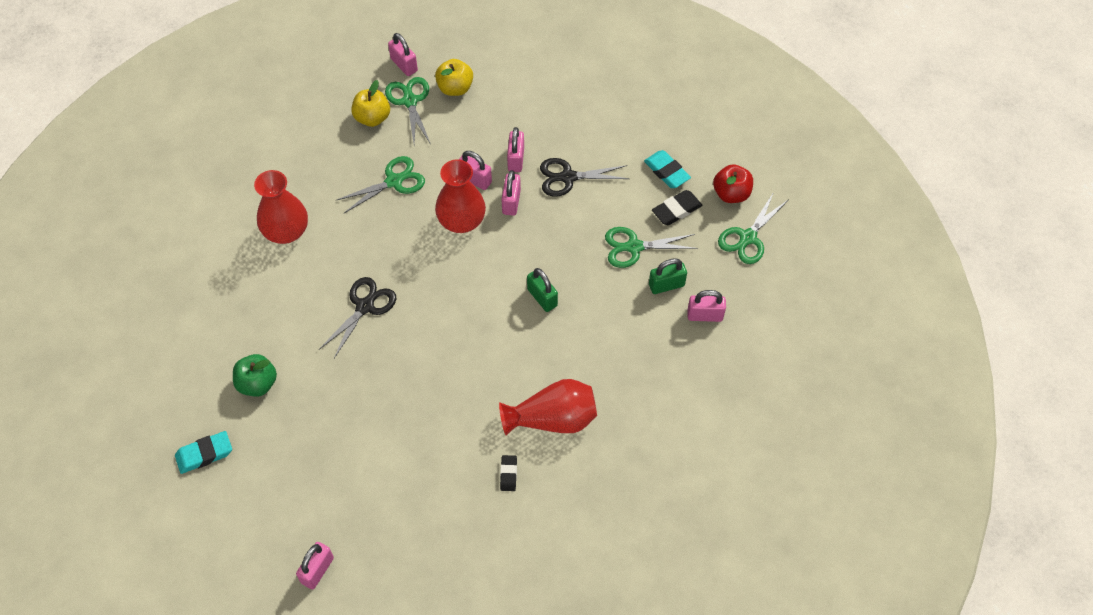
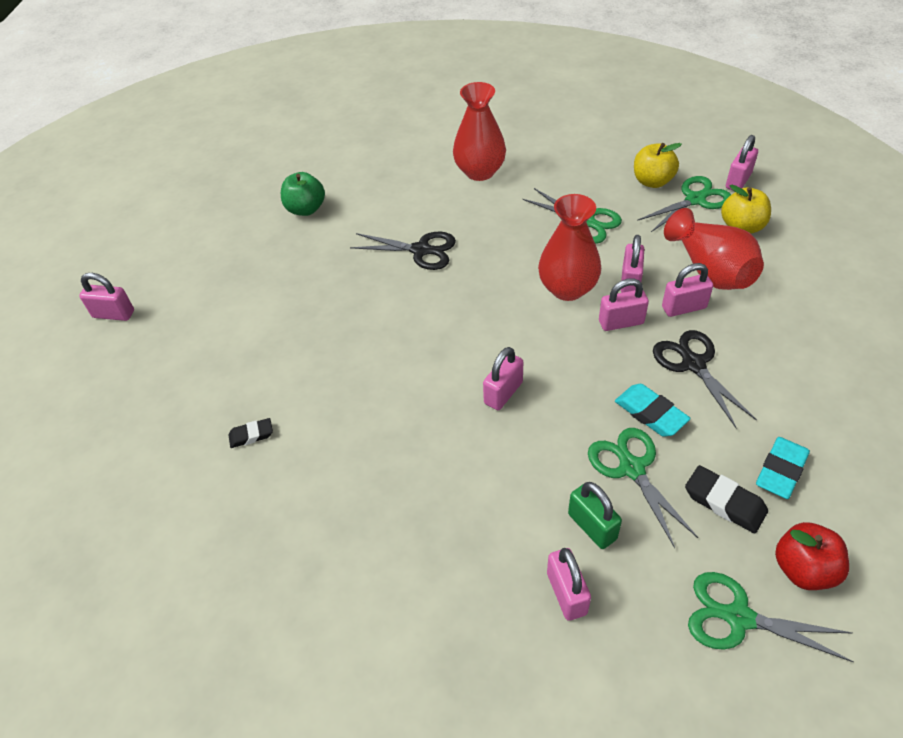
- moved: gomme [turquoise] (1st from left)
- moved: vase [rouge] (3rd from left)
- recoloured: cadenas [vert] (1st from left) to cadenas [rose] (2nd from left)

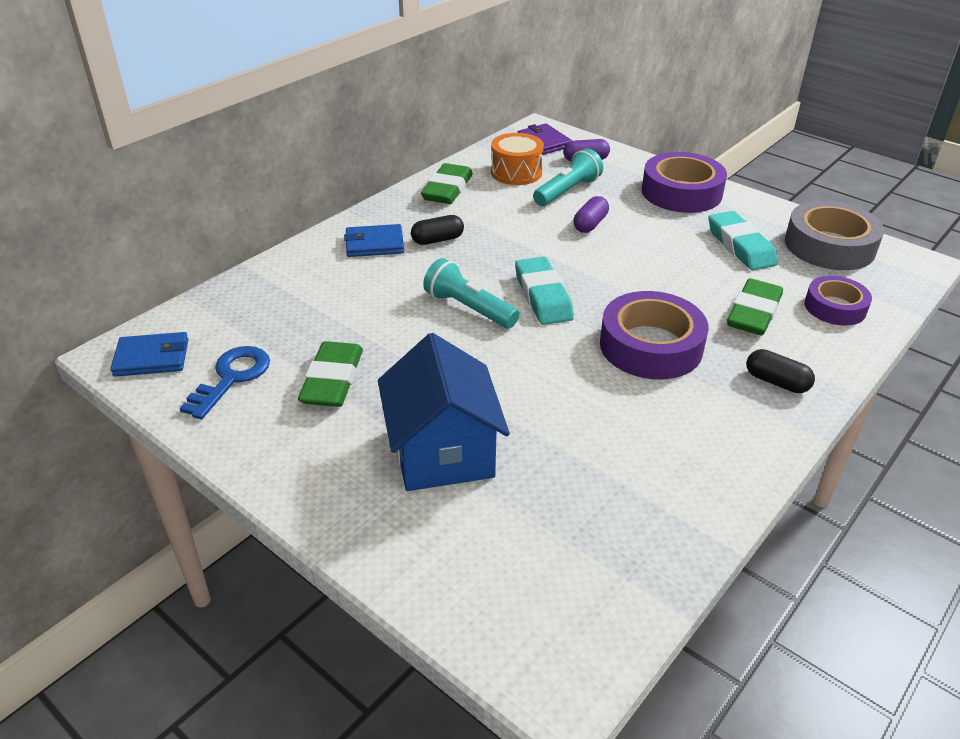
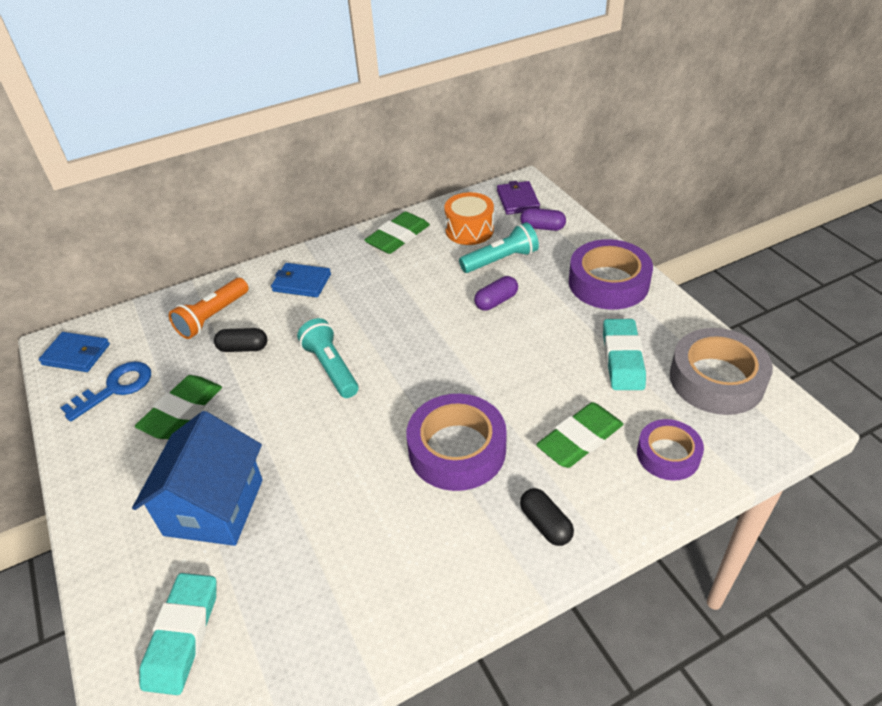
- added: lampe de poche [orange]
- moved: gélule [noir] (1st from left)
- moved: gomme [turquoise] (1st from left)

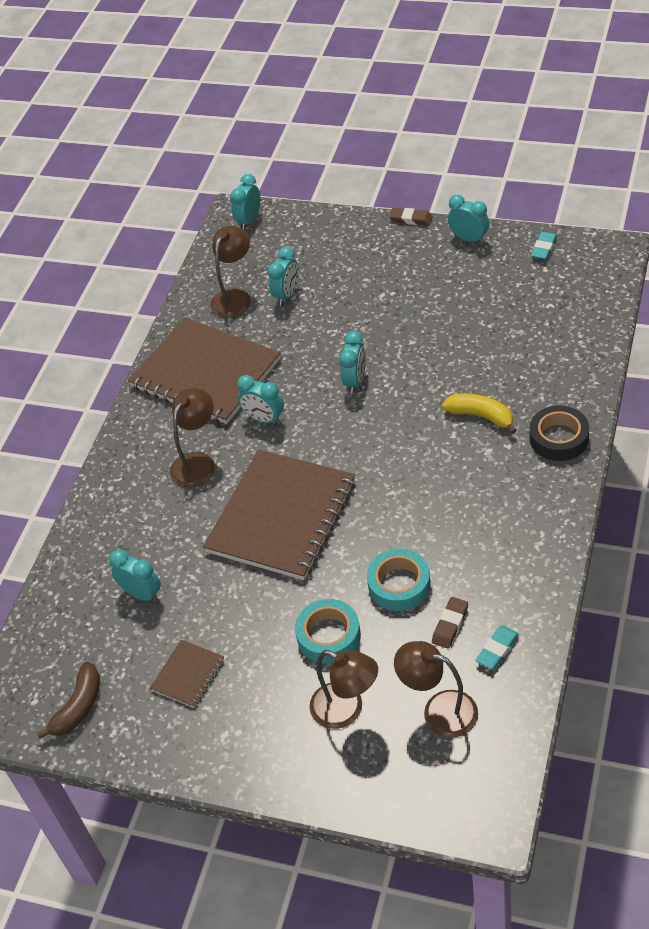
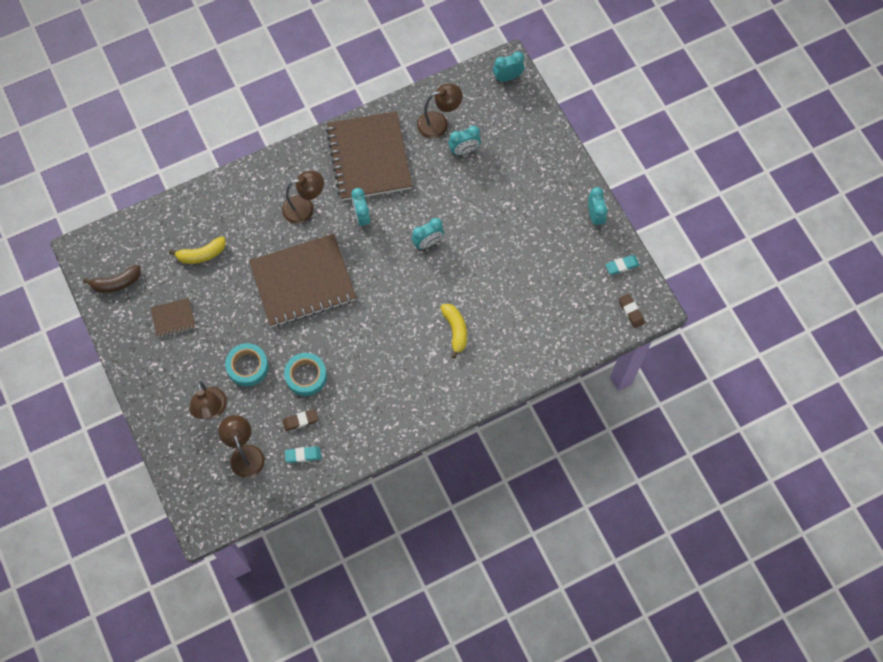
- removed: ruban adhésif [noir]
- moved: gomme [marron] (1st from left in the first image) to gomme [marron] (2nd from left)
- replaced: réveil [turquoise] (1st from left) to banane [jaune] (1st from left)

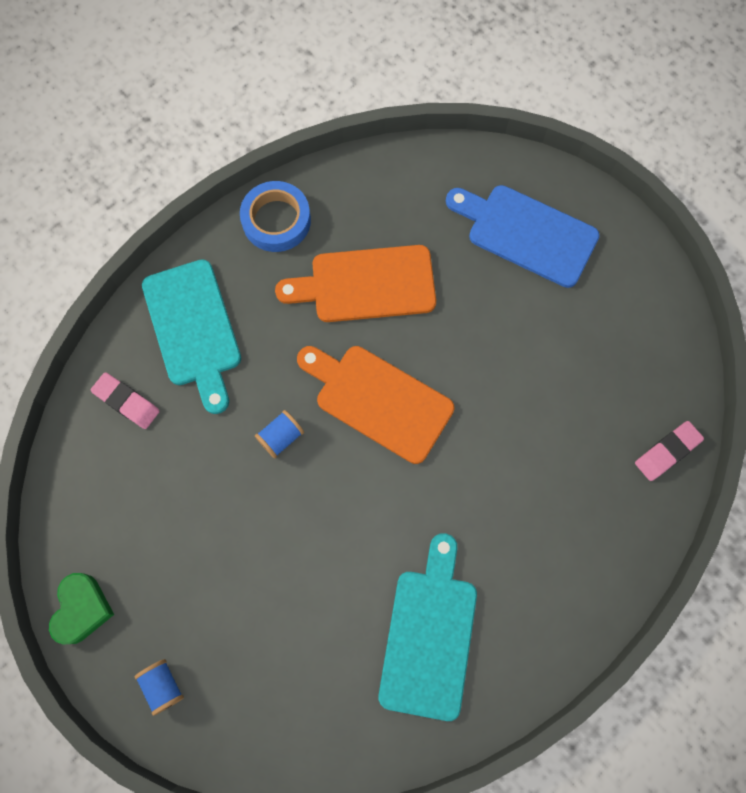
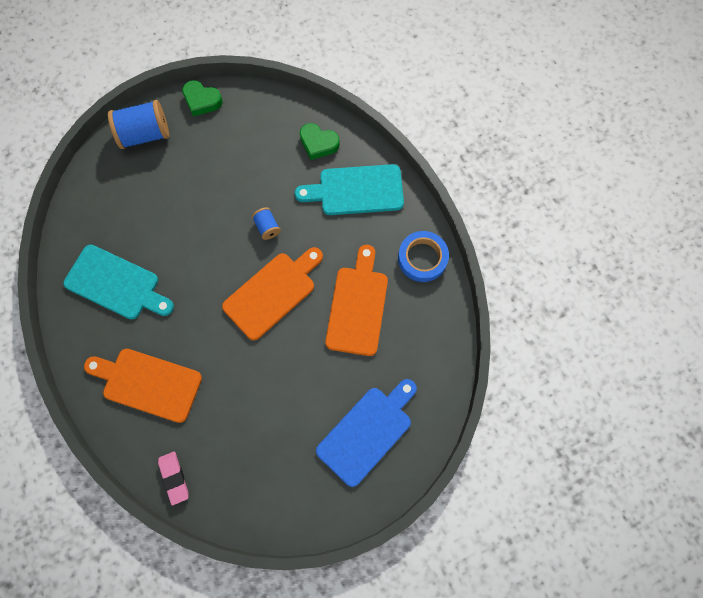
- added: planche à découper [orange] (1st from left)
- replaced: gomme [rose] (1st from left) to cœur [vert] (2nd from left)
- resized: bobine [bleu] (1st from left) x1.95

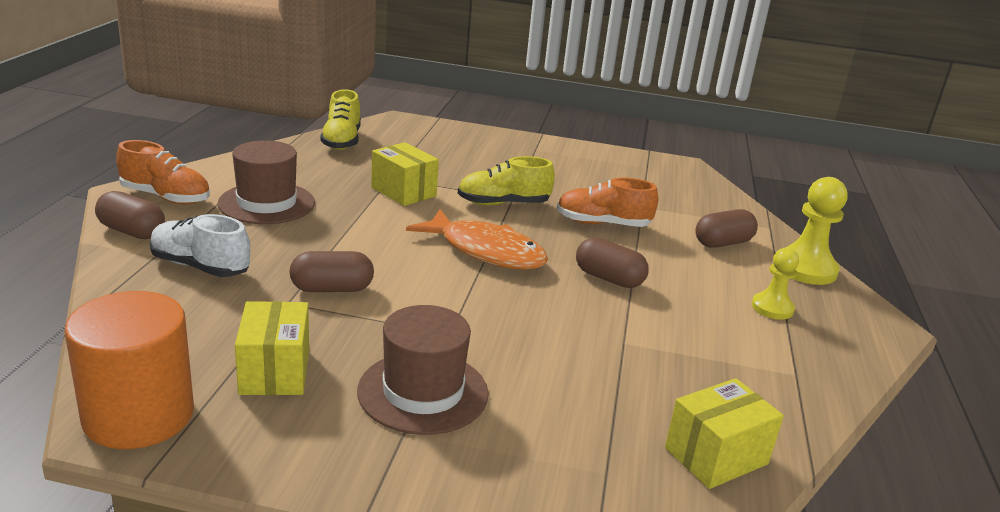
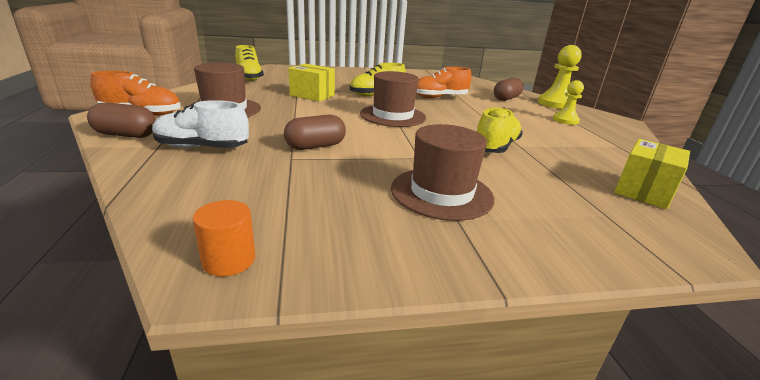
- removed: boîte [jaune] (1st from left)
- removed: gélule [marron] (3rd from left)
- added: chaussure [jaune] (3rd from left)
- replaced: poisson [orange] to chapeau [marron] (2nd from left)
- resized: cylindre [orange] x0.48

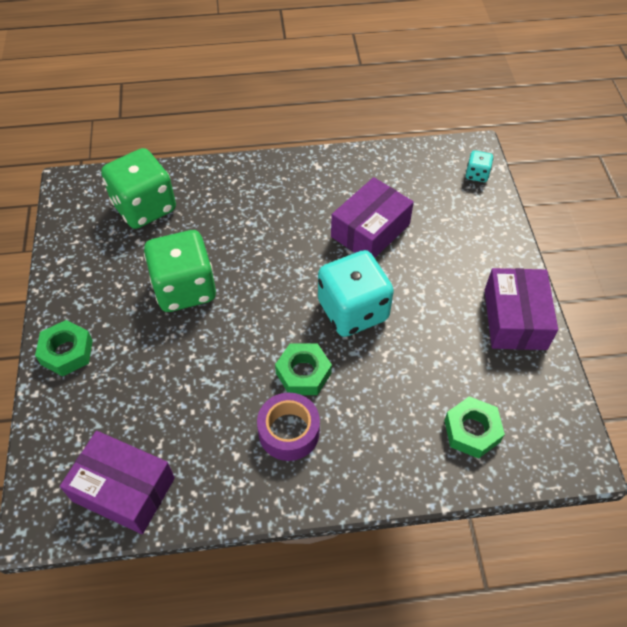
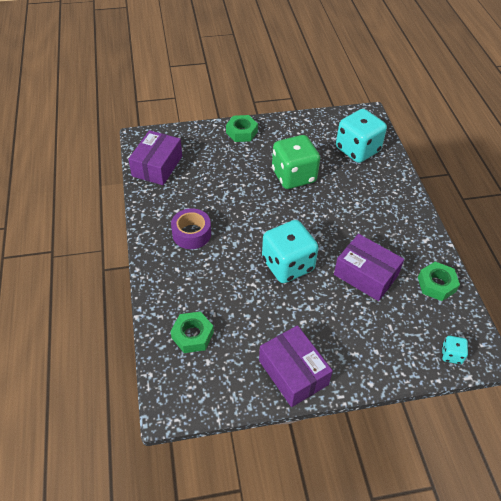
- moved: écrou [vert] (2nd from left in the first image) to écrou [vert] (3rd from left)
- recoloured: dé [vert] (1st from left) to dé [turquoise] (2nd from left)
- turned: boîte [violet] (3rd from left in the first image) 60 degrees clockwise

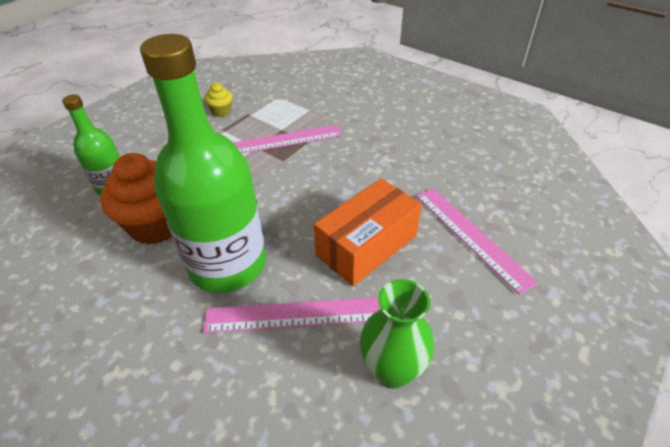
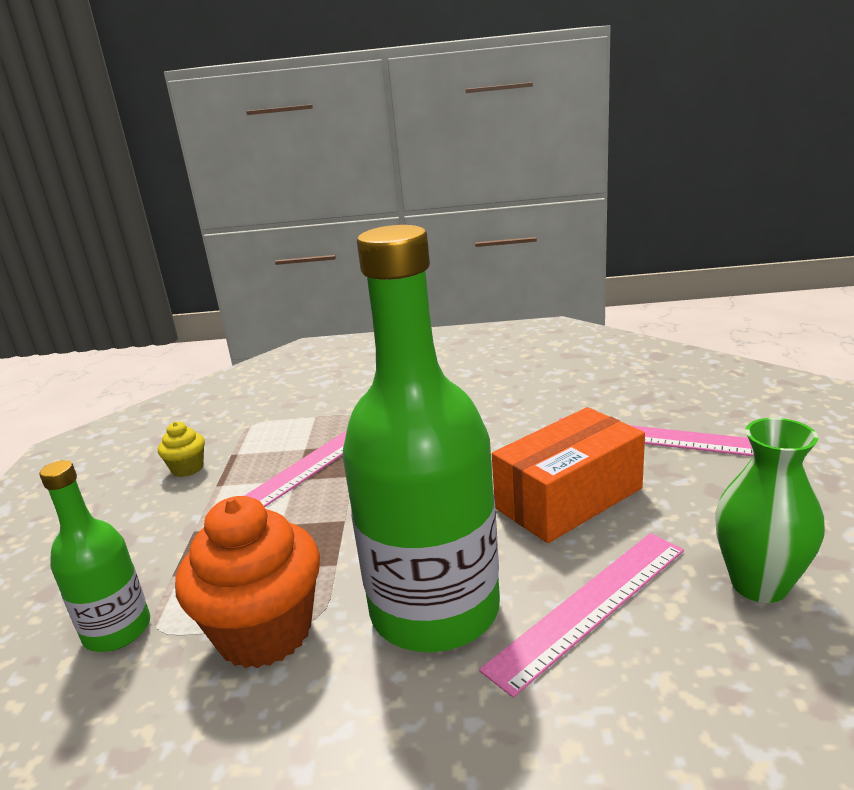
- turned: boîte [orange] 45 degrees clockwise

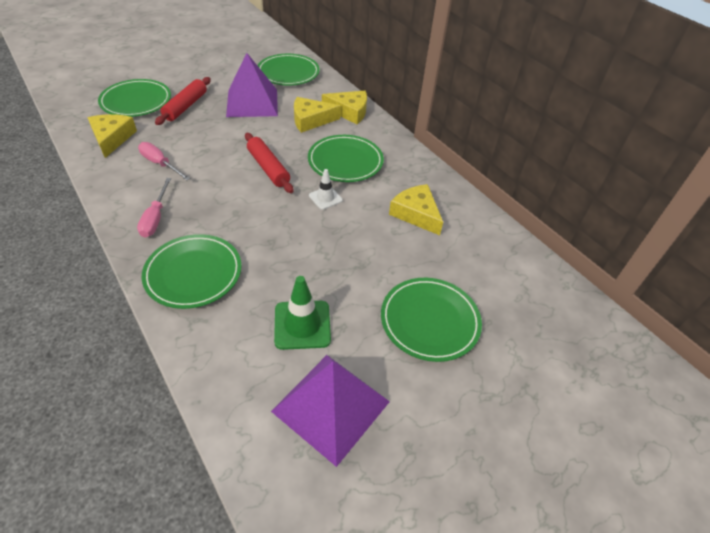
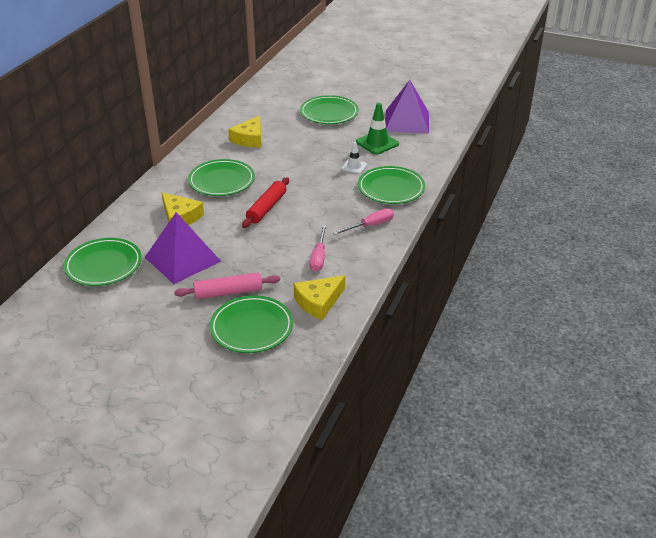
- removed: fromage [jaune] (3rd from left)
- moved: cône de chantier [blanc]
- recoloured: rouleau à pâtisserie [rouge] (1st from left) to rouleau à pâtisserie [rose]

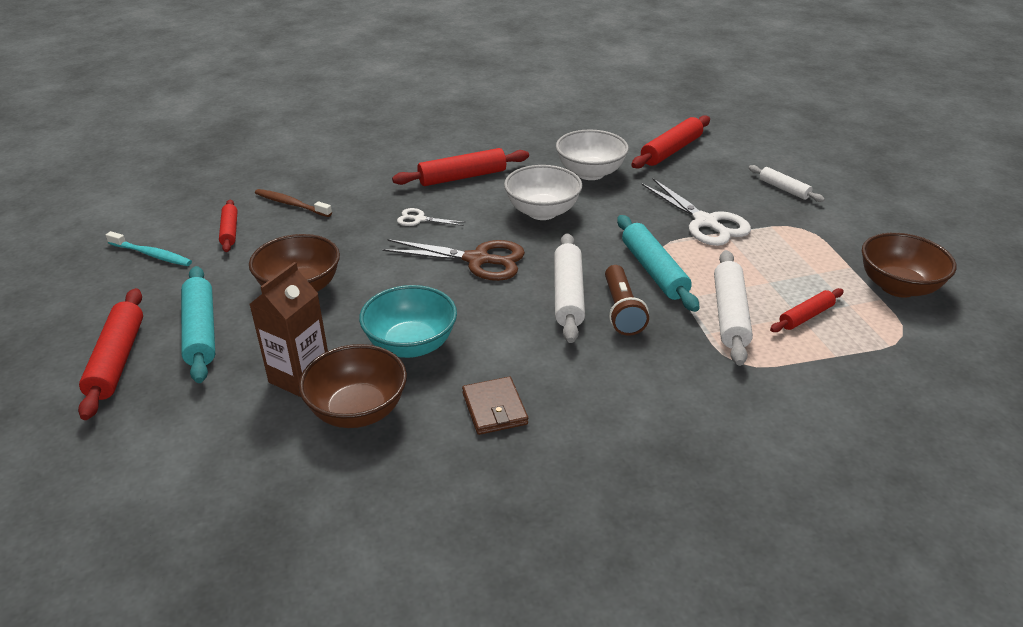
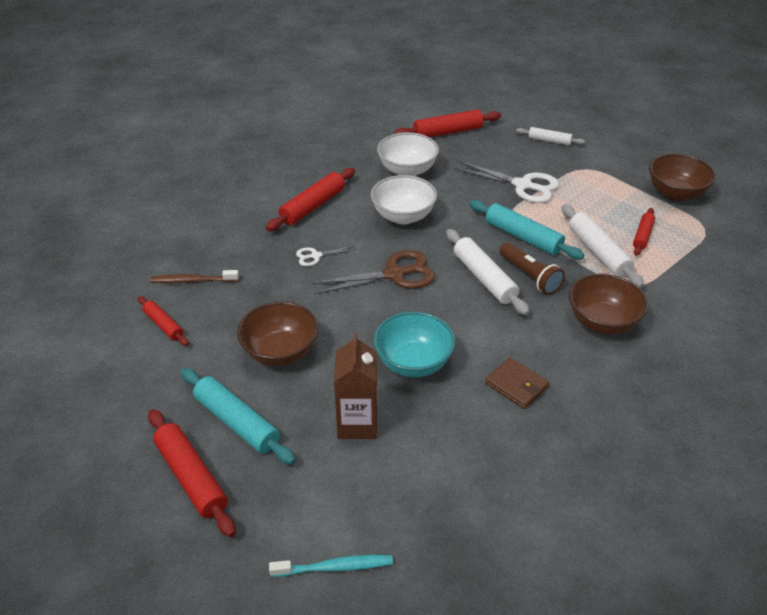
- moved: brosse à dents [turquoise]
- moved: bol [marron] (2nd from left)
- turned: rouleau à pâtisserie [rouge] (4th from left) 60 degrees clockwise

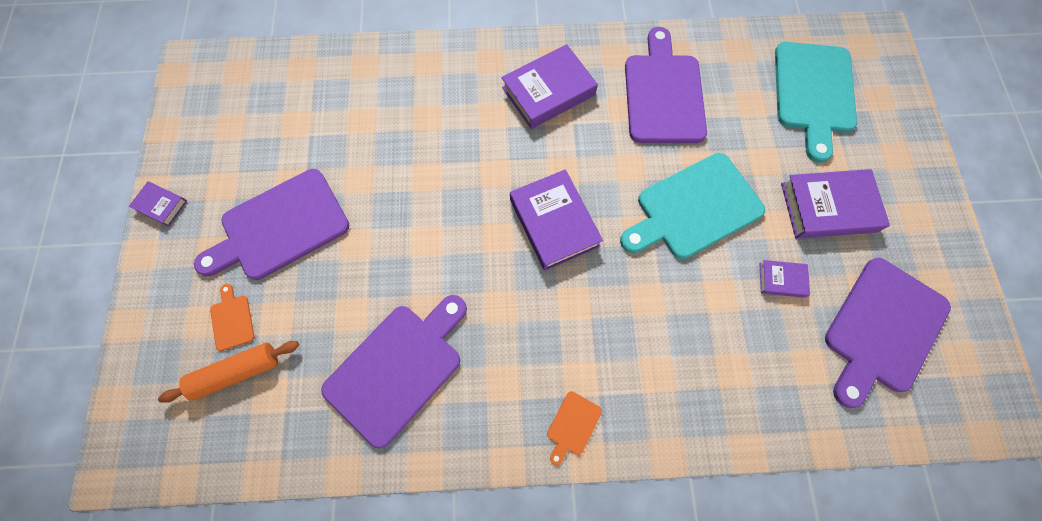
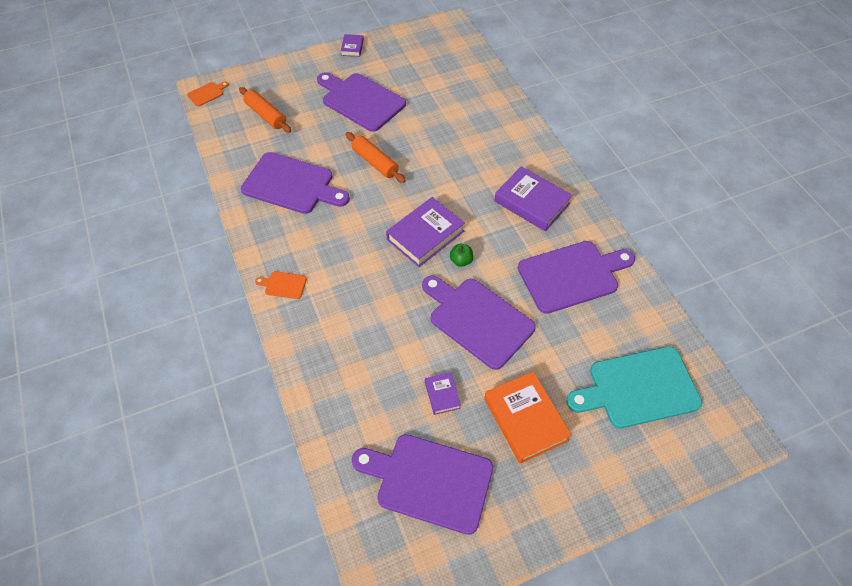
- added: rouleau à pâtisserie [orange] (2nd from left)
- added: pomme [vert]
- moved: planche à découper [orange] (1st from left)
- recoloured: planche à découper [turquoise] (1st from left) to planche à découper [violet] (4th from left)
- recoloured: livre [violet] (5th from left) to livre [orange]

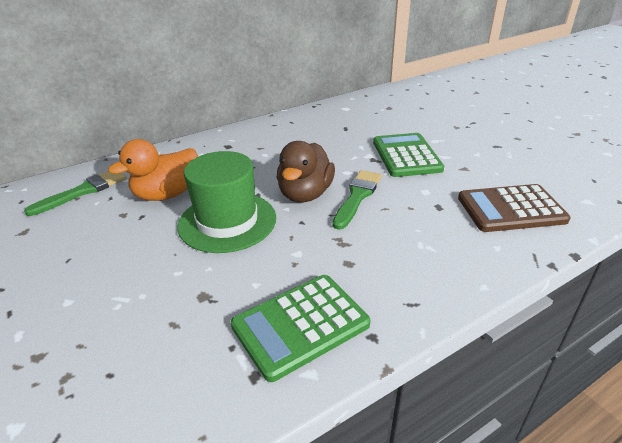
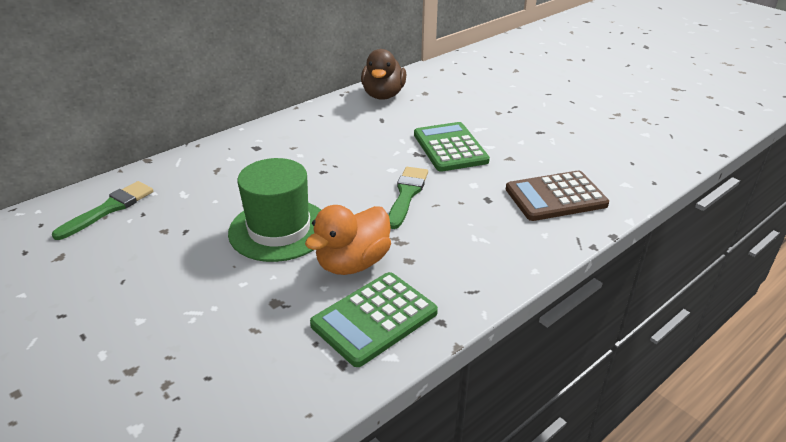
- moved: canard [orange]
- moved: canard [marron]

